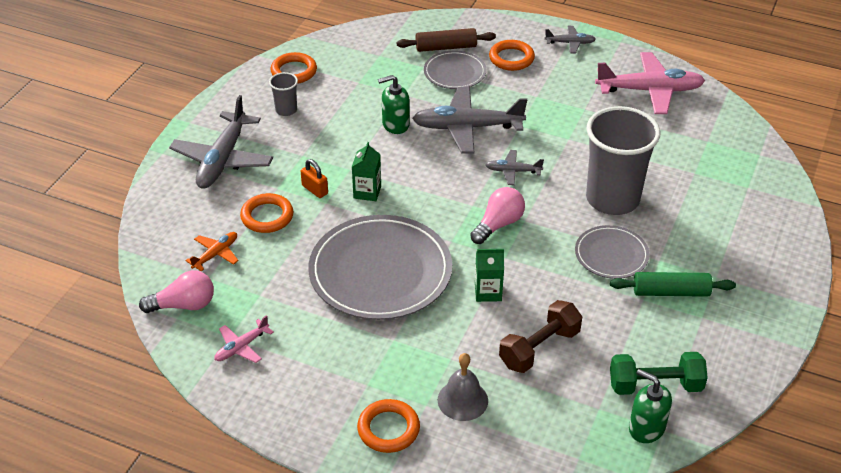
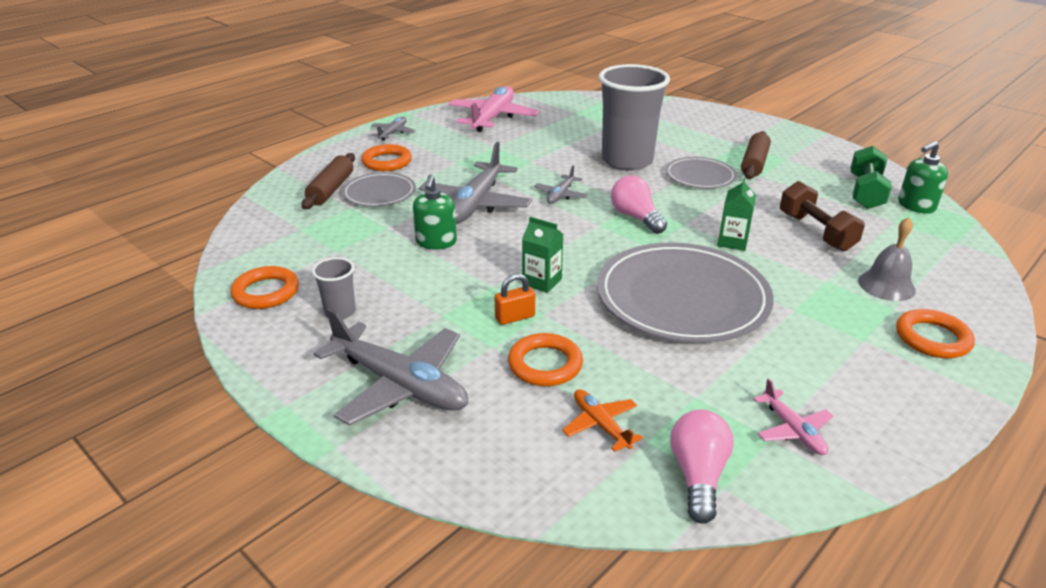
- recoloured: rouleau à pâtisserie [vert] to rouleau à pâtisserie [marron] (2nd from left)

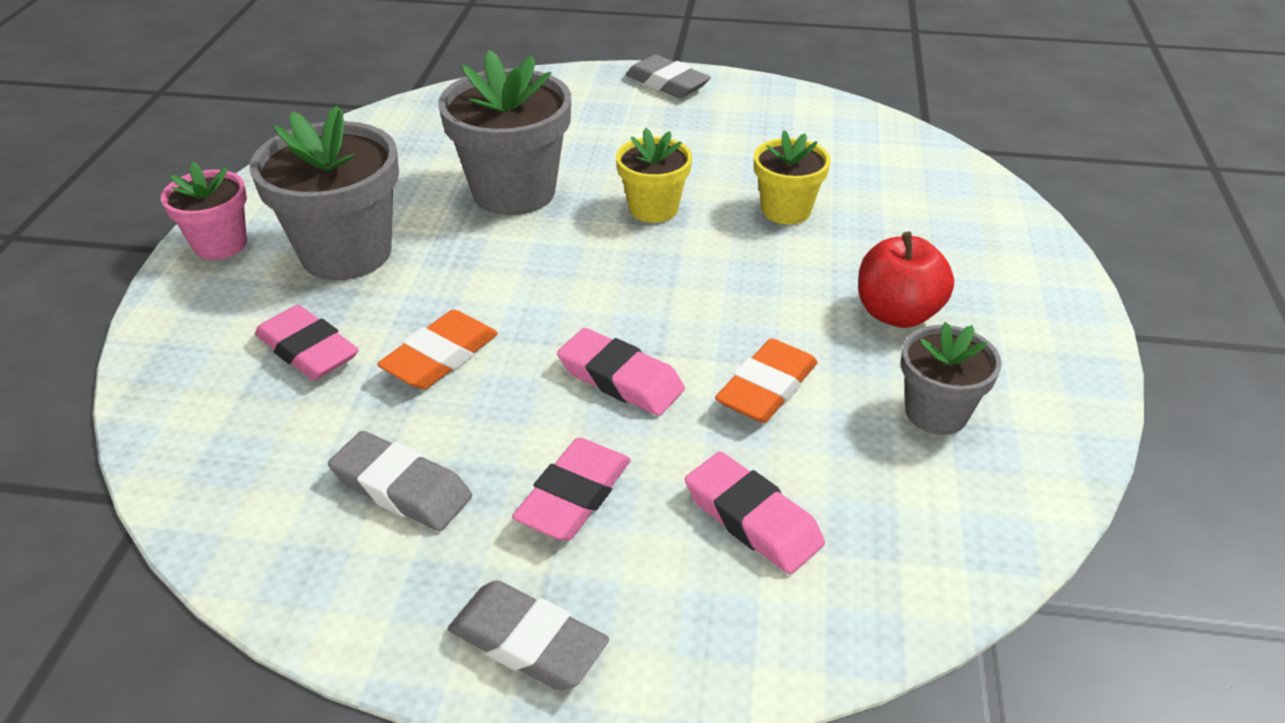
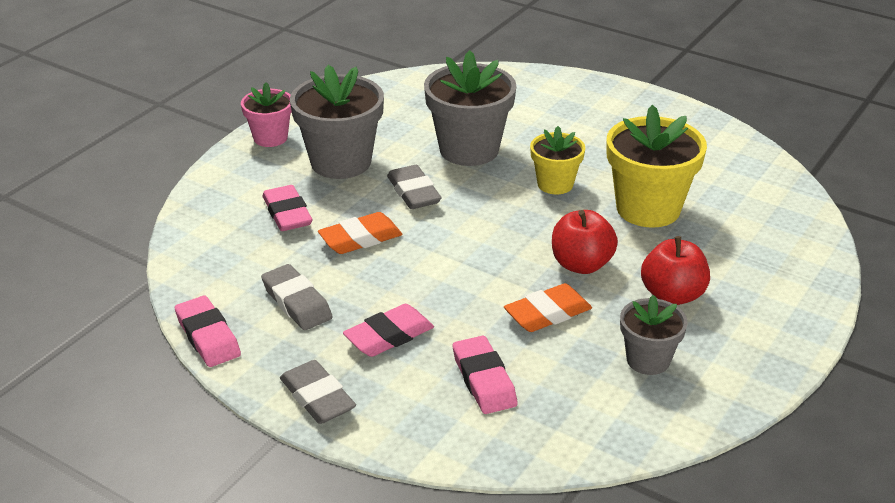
- added: pomme [rouge] (1st from left)
- moved: gomme [rose] (3rd from left in the first image) to gomme [rose] (1st from left)
- moved: gomme [gris] (3rd from left)
- resized: pot de fleurs [jaune] (2nd from left) x1.73

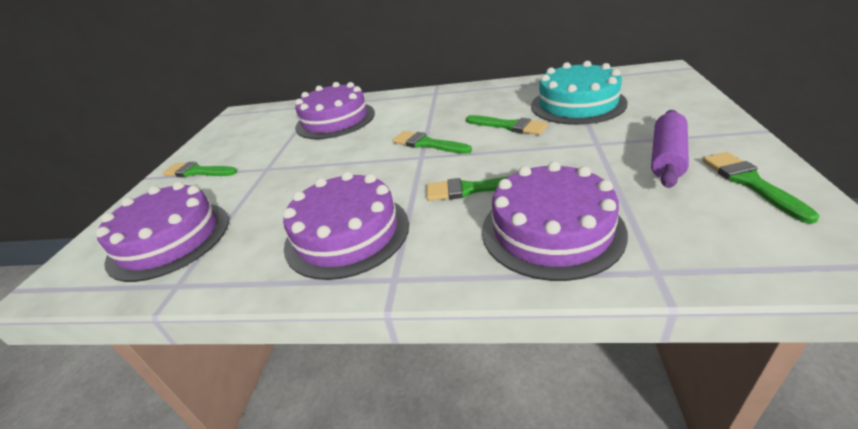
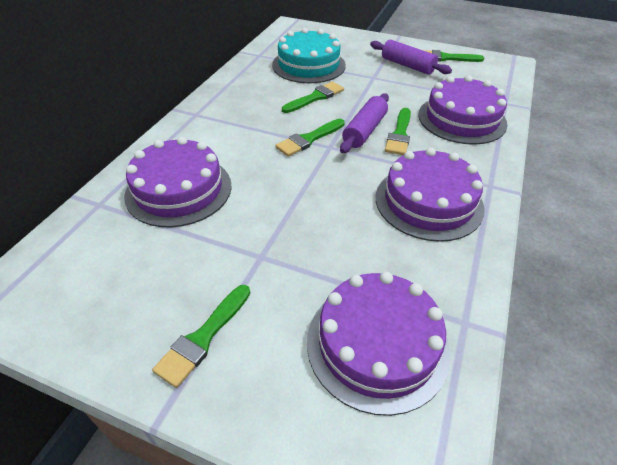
- added: rouleau à pâtisserie [violet] (1st from left)

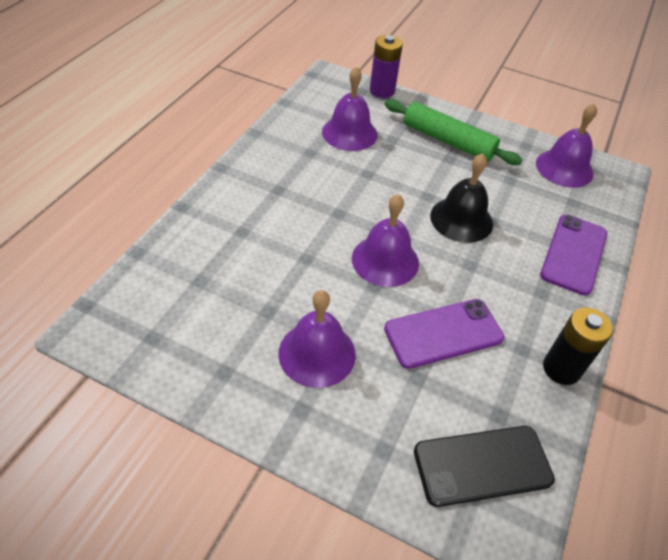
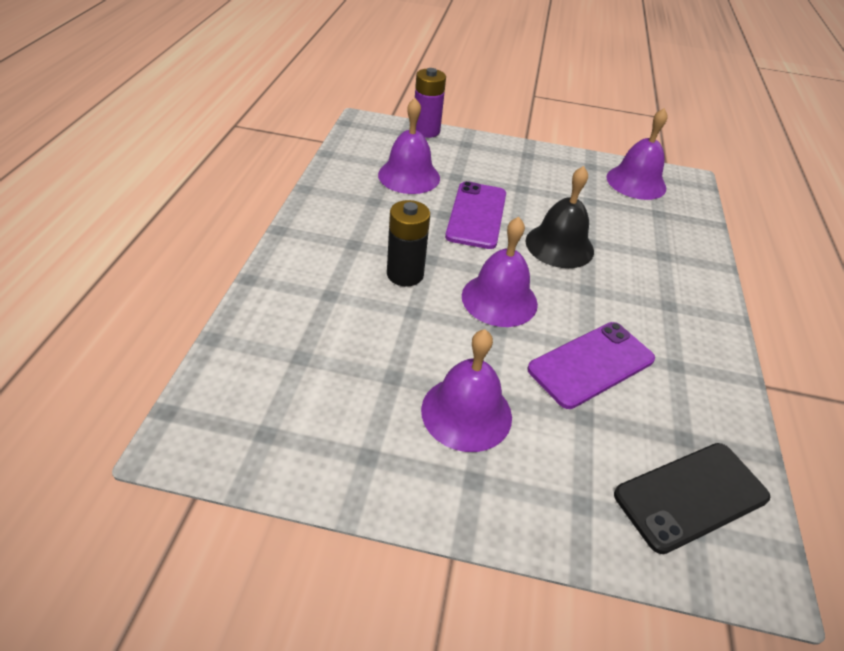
- removed: rouleau à pâtisserie [vert]
- moved: téléphone [violet] (2nd from left in the first image) to téléphone [violet] (1st from left)
- moved: pile [noir]

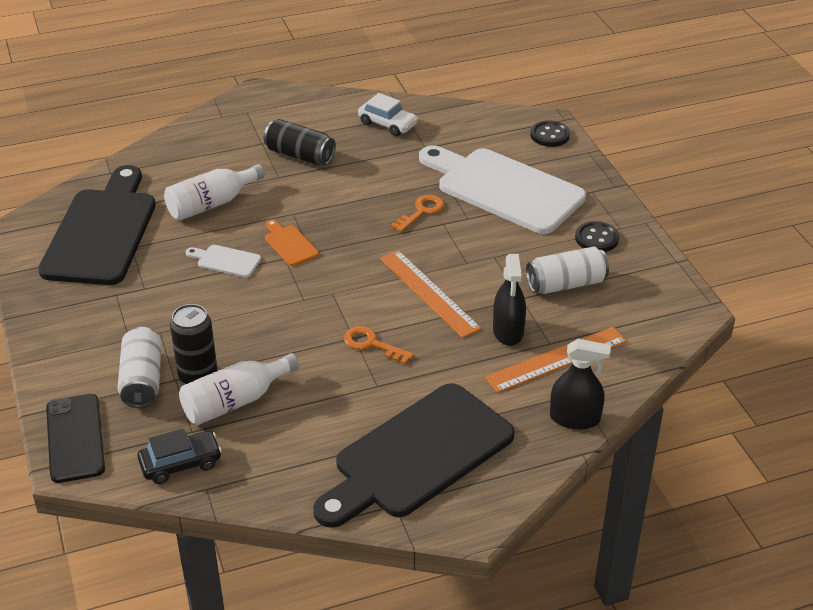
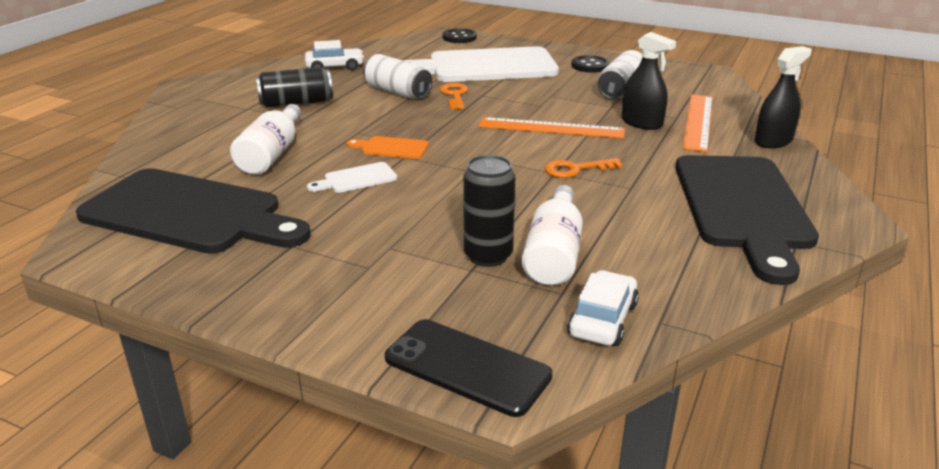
- moved: canette [blanc] (1st from left)
- recoloured: voiture [noir] to voiture [blanc] (2nd from left)
- turned: planche à découper [noir] (1st from left) 150 degrees clockwise

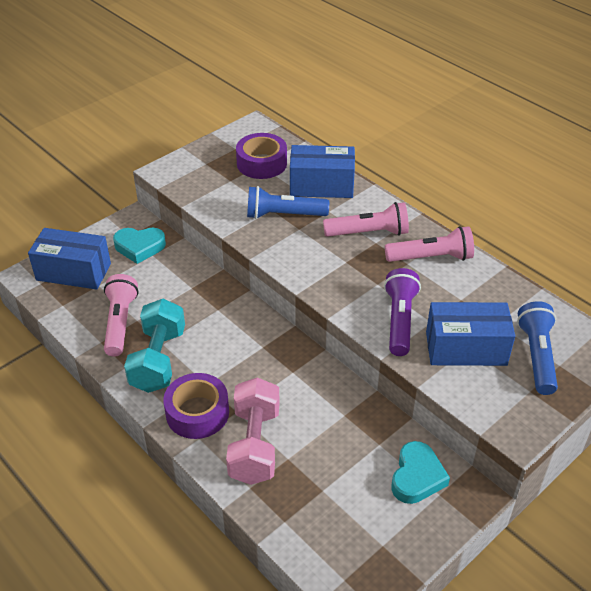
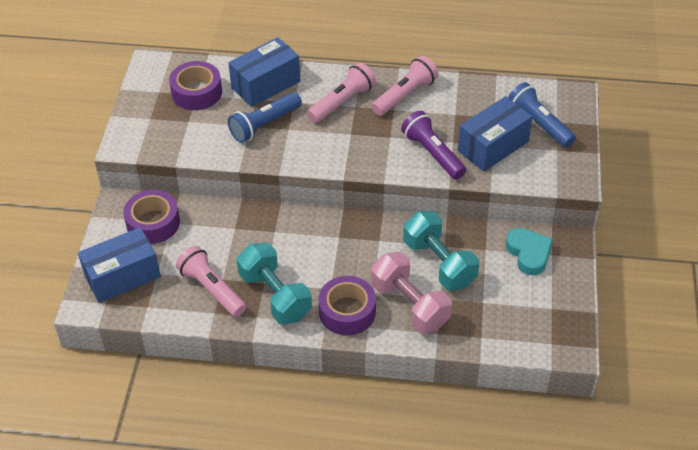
- added: haltère [turquoise] (2nd from left)
- replaced: cœur [turquoise] (1st from left) to ruban adhésif [violet] (1st from left)

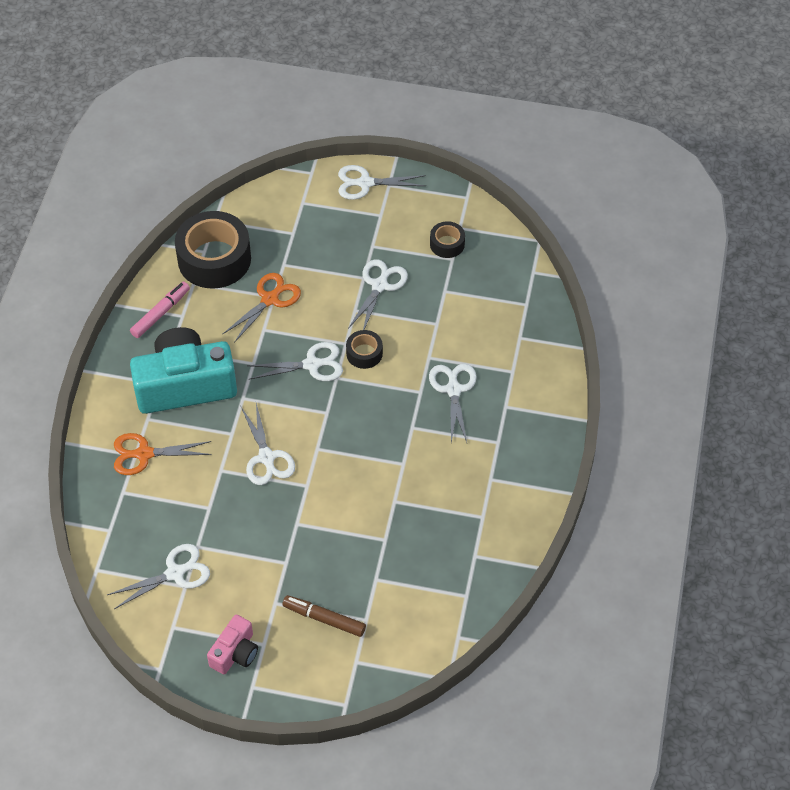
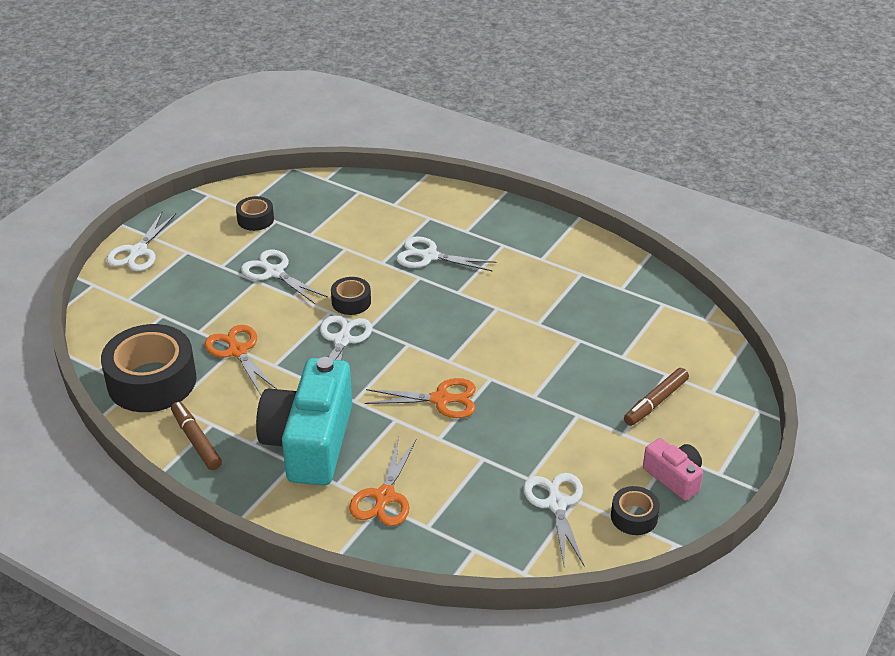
- added: ruban adhésif [noir] (4th from left)
- recoloured: feutre [rose] to feutre [marron] (1st from left)
- recoloured: ciseaux [blanc] (2nd from left) to ciseaux [orange] (3rd from left)

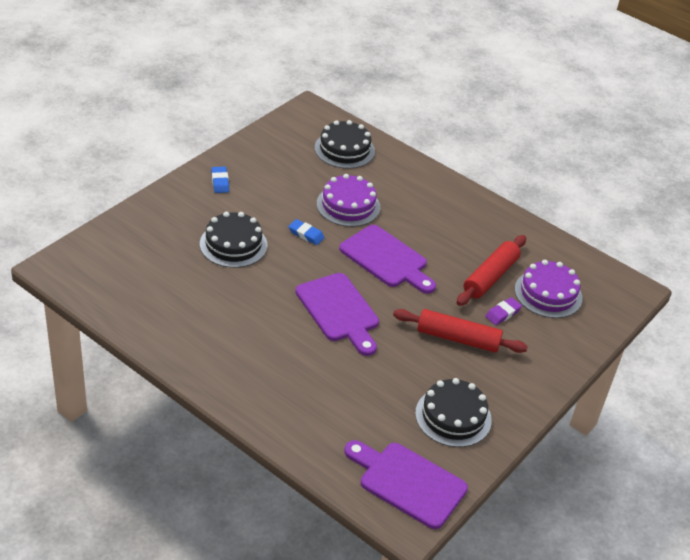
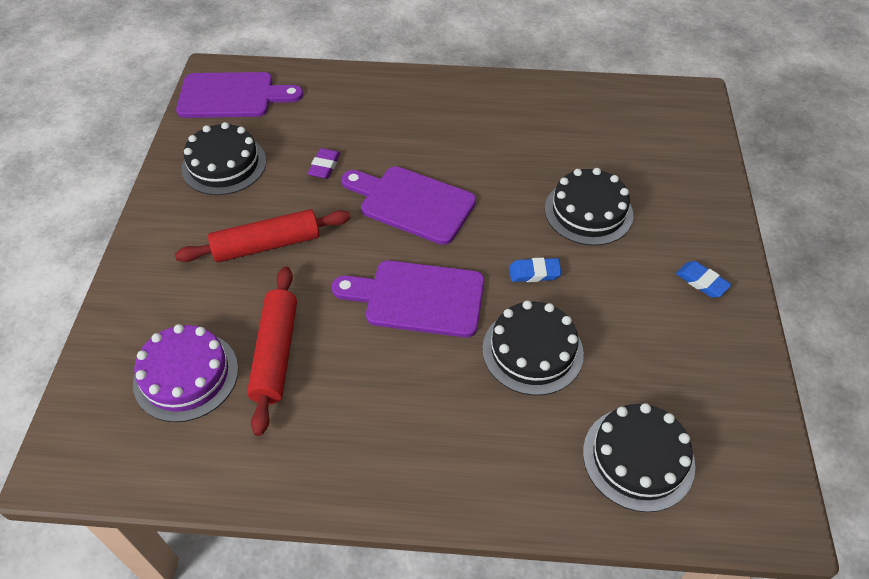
- moved: gomme [violet]
- recoloured: gâteau [violet] (1st from left) to gâteau [noir] (2nd from left)

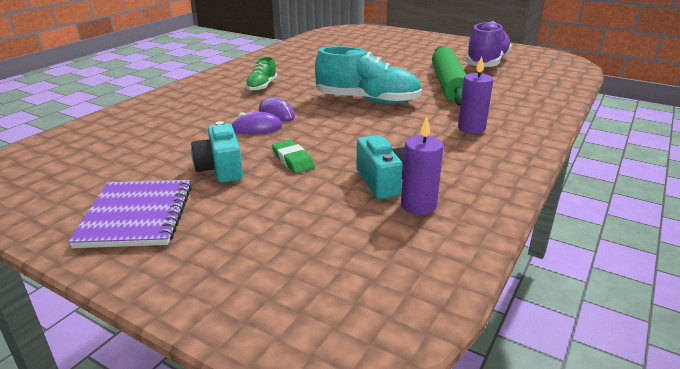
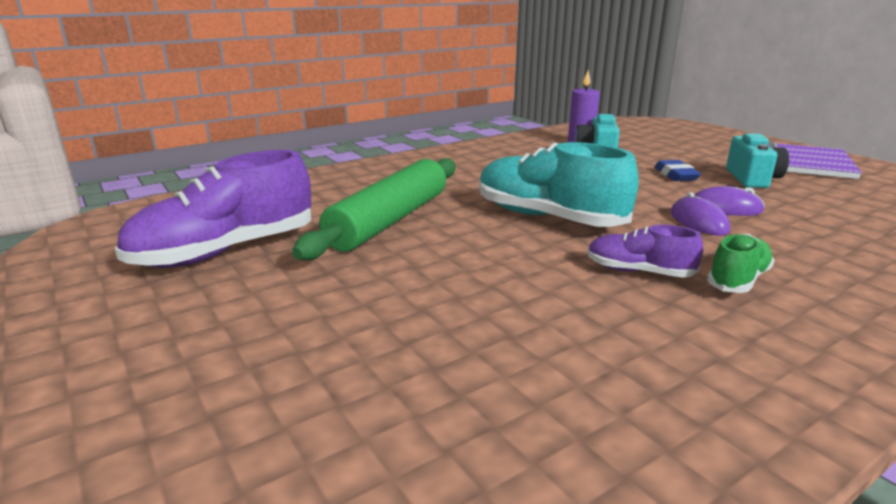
- removed: bougie [violet] (2nd from left)
- added: chaussure [violet] (2nd from left)
- recoloured: gomme [vert] to gomme [bleu]

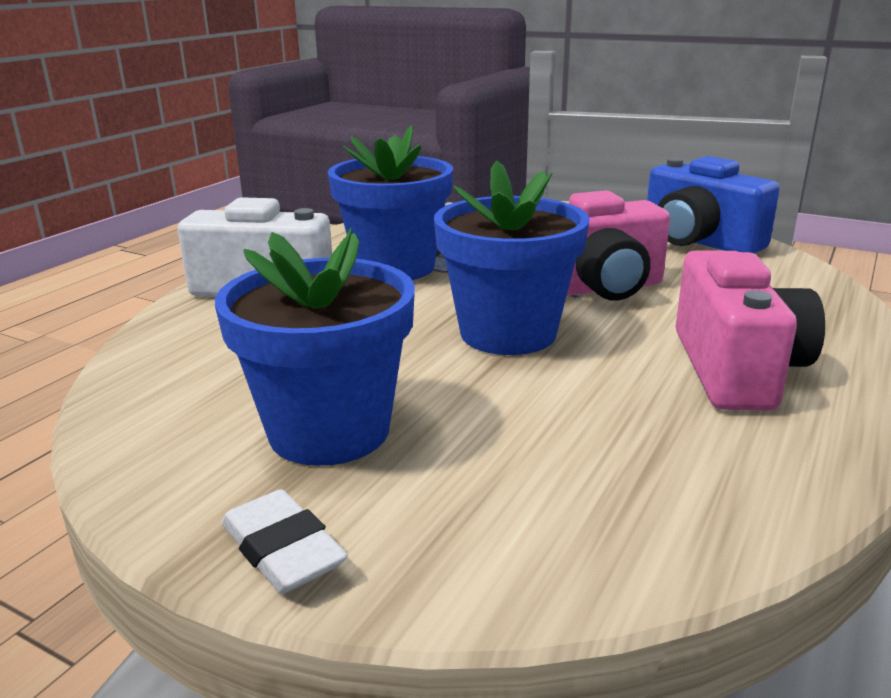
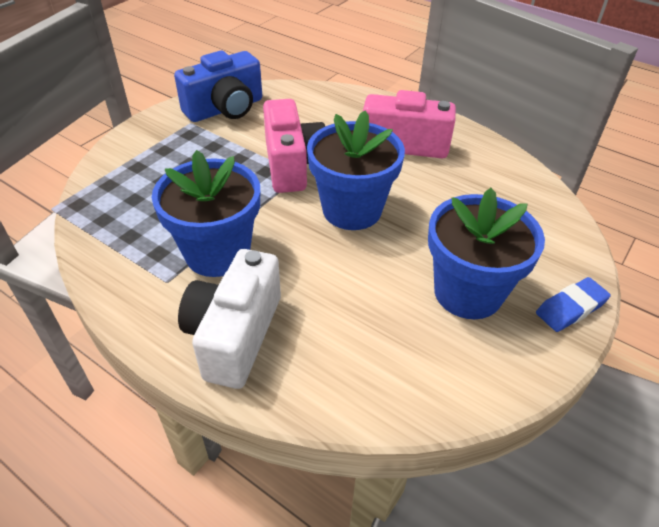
- recoloured: gomme [blanc] to gomme [bleu]

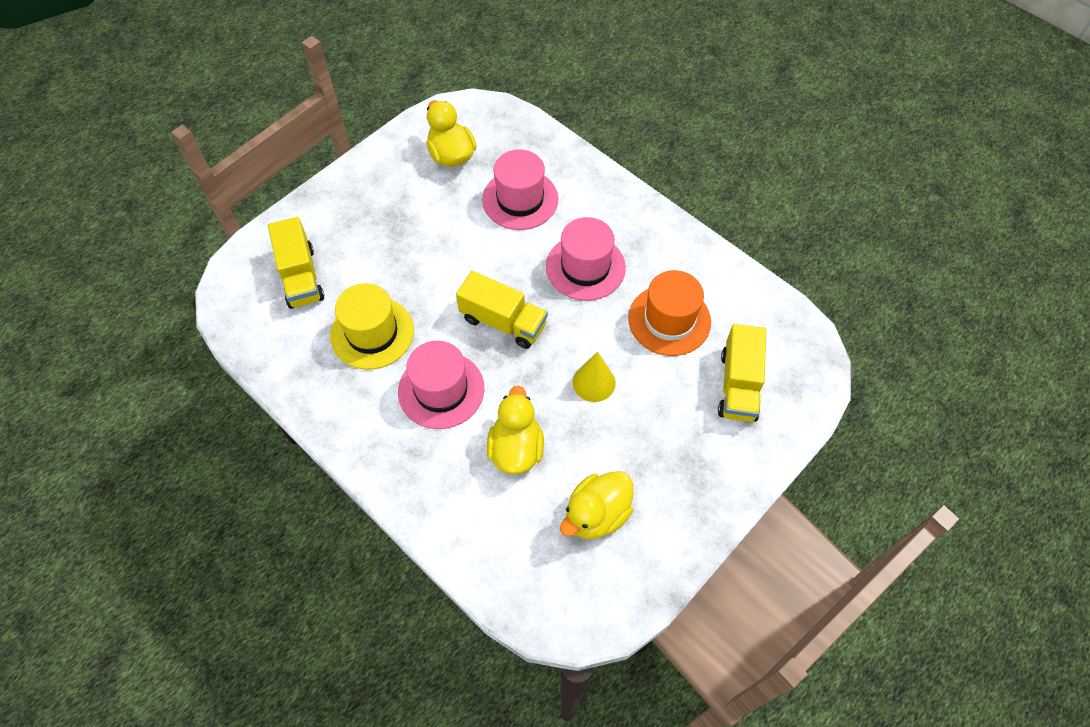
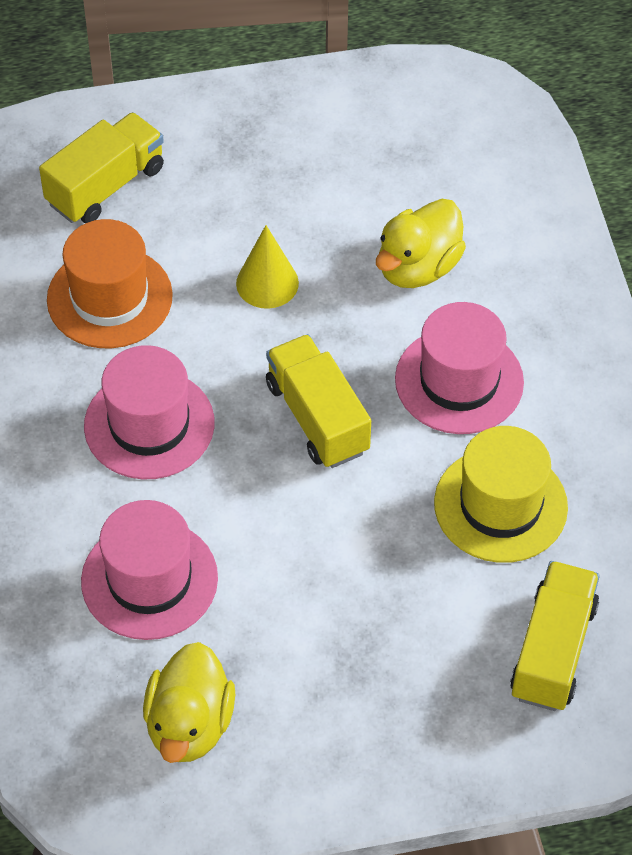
- removed: canard [jaune] (3rd from left)

